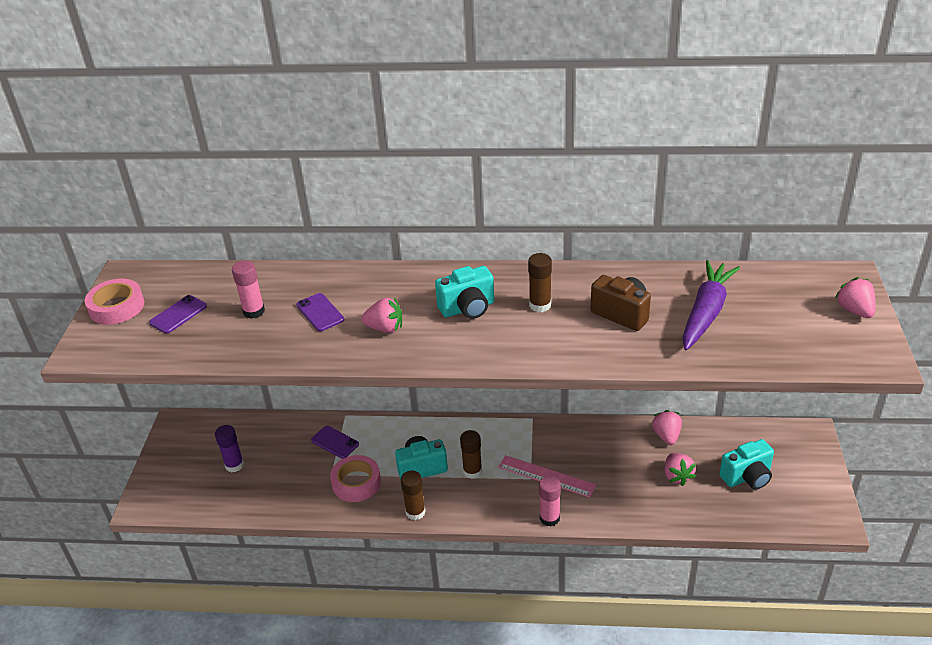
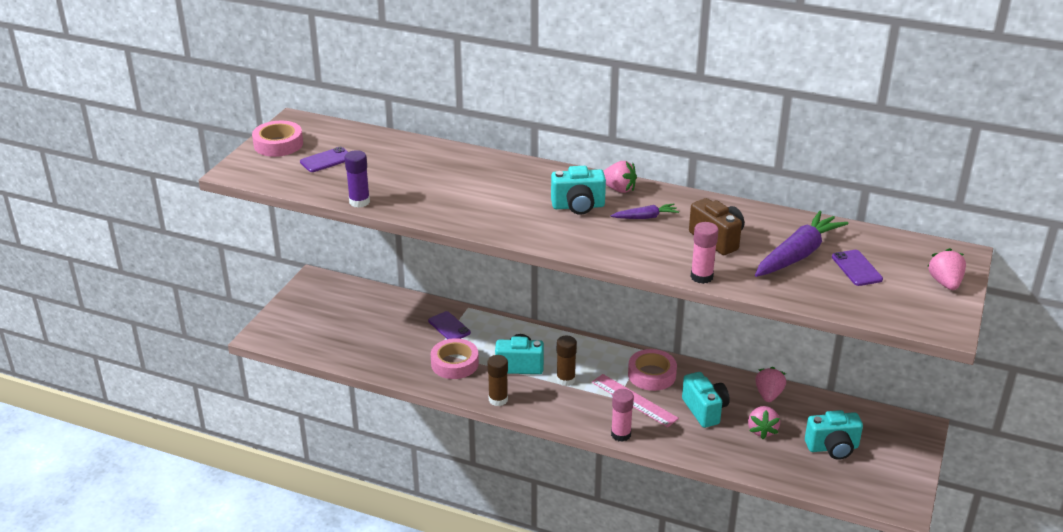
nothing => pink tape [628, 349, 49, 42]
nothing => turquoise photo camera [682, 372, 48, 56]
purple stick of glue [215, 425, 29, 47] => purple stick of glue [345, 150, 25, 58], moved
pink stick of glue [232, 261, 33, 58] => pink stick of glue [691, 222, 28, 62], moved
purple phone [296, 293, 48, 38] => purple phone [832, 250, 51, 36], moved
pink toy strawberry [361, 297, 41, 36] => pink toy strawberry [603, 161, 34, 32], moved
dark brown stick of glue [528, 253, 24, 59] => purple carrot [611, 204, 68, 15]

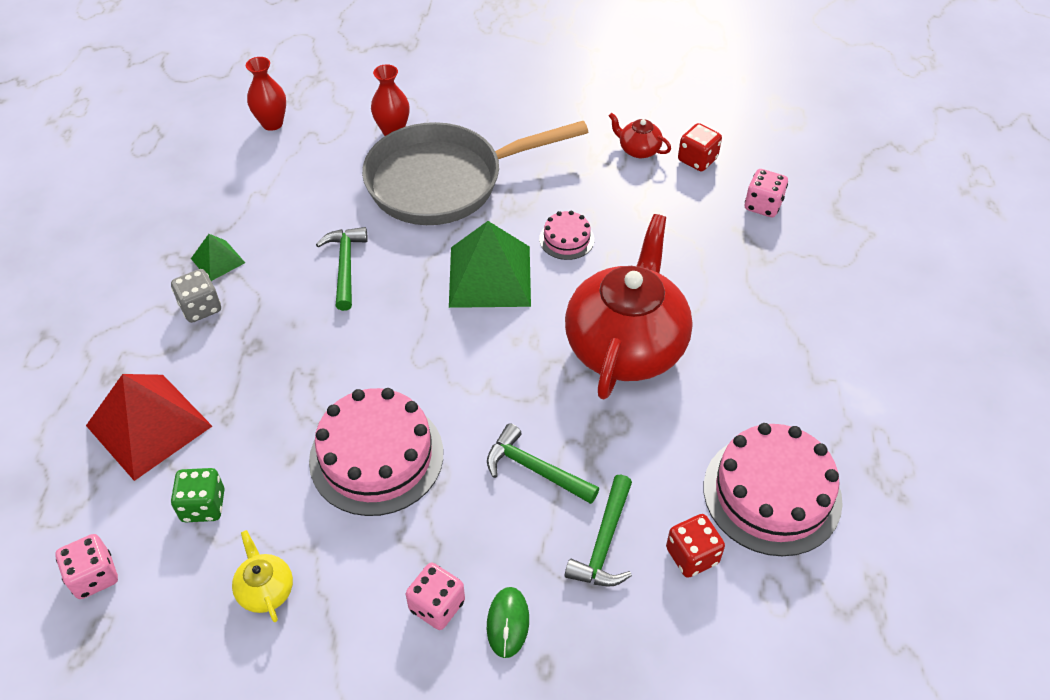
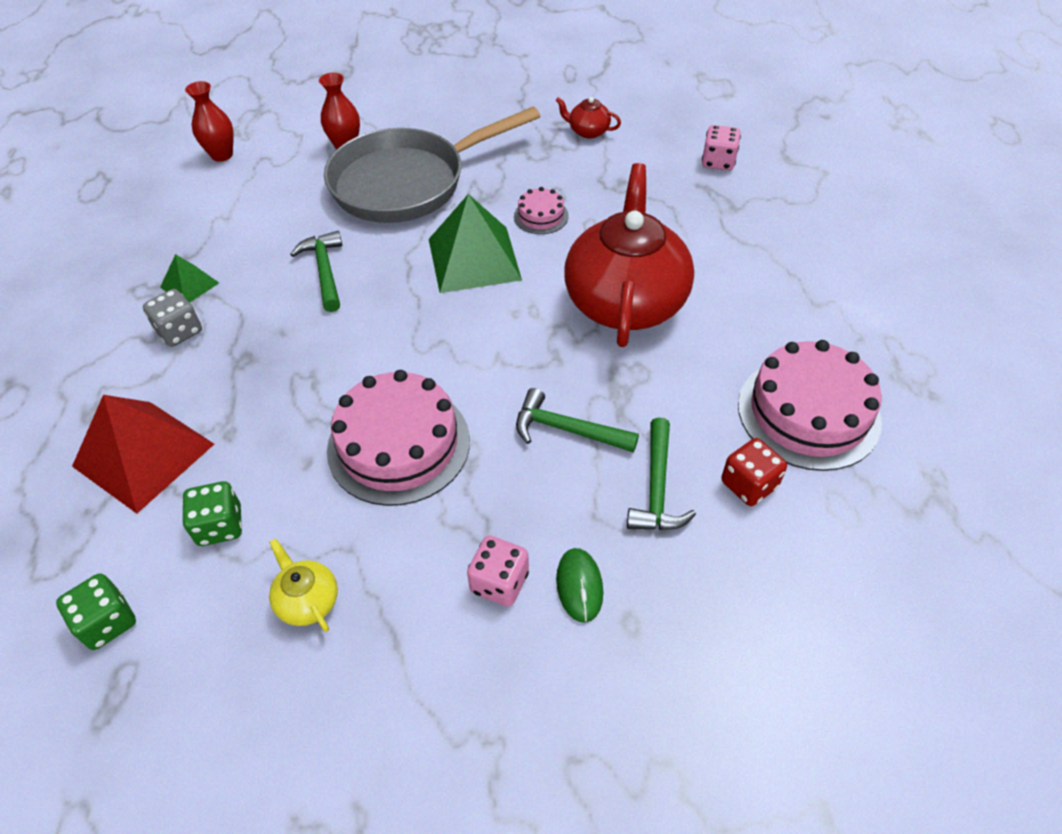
red game die [678, 123, 44, 48] => nothing
pink game die [55, 534, 63, 65] => leaf-green game die [56, 573, 80, 77]

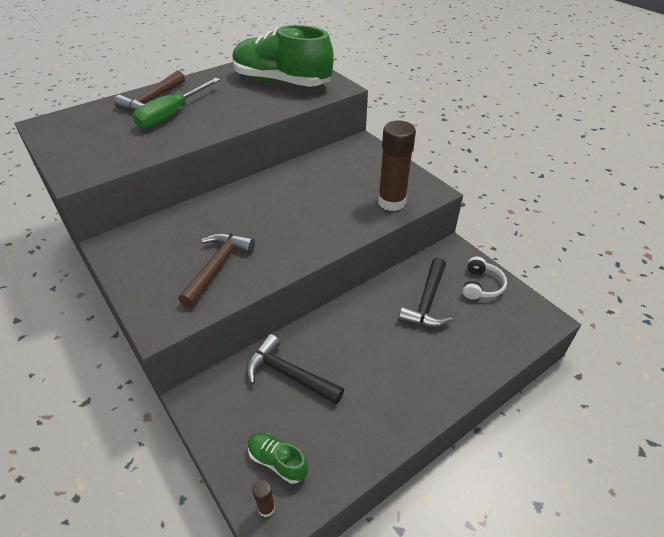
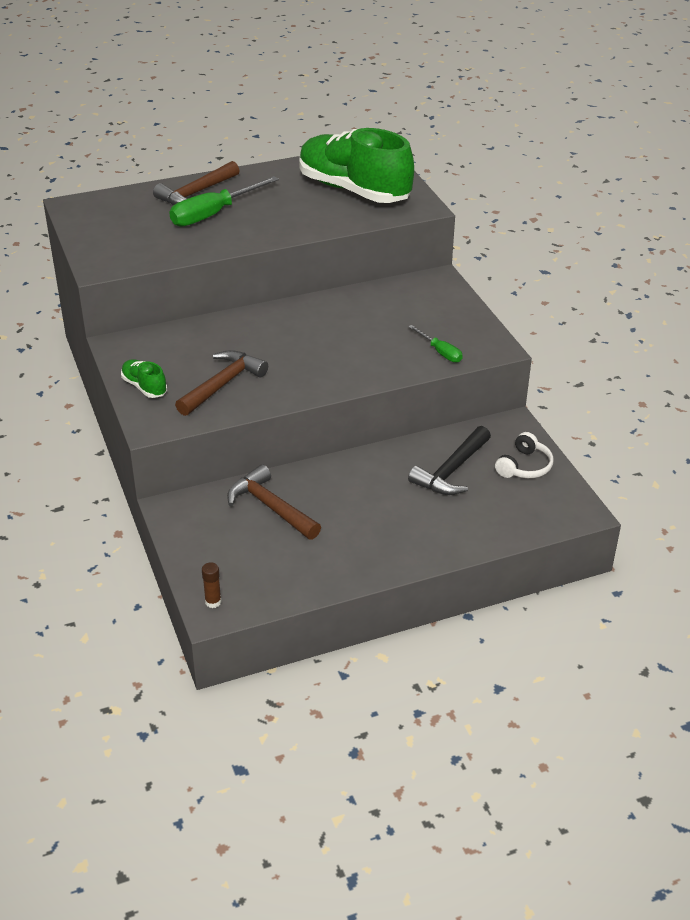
leaf-green sneaker [248, 433, 60, 51] => leaf-green sneaker [121, 359, 46, 39], moved
dark brown stick of glue [378, 121, 38, 90] => leaf-green hand screwdriver [408, 325, 55, 38]
ebony carpenter's hammer [246, 334, 98, 71] => dark brown carpenter's hammer [227, 464, 94, 76]

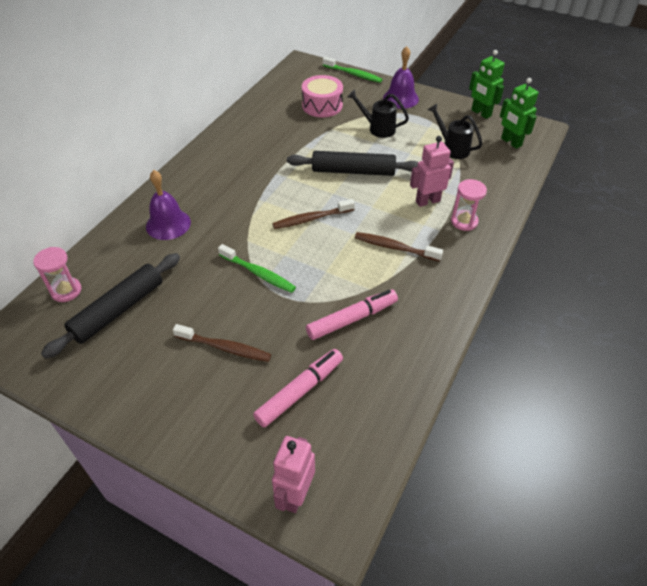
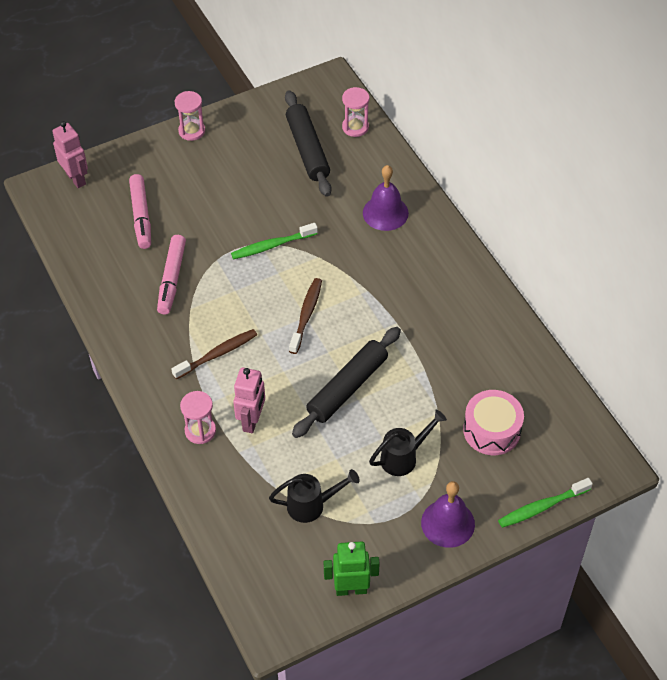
dark brown dental brush [173, 324, 98, 38] => nothing
leaf-green robot [500, 78, 38, 71] => nothing
nothing => pink sandglass [175, 91, 30, 50]

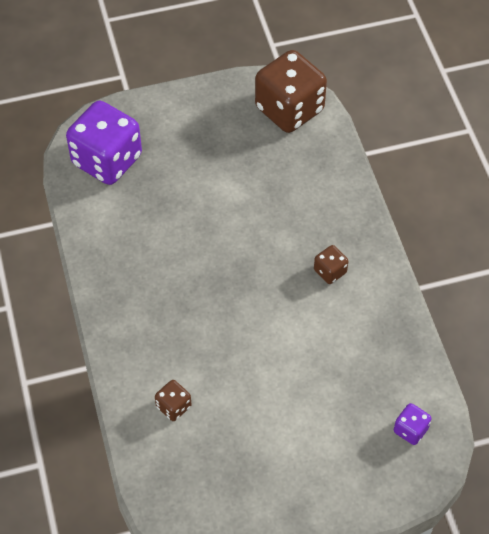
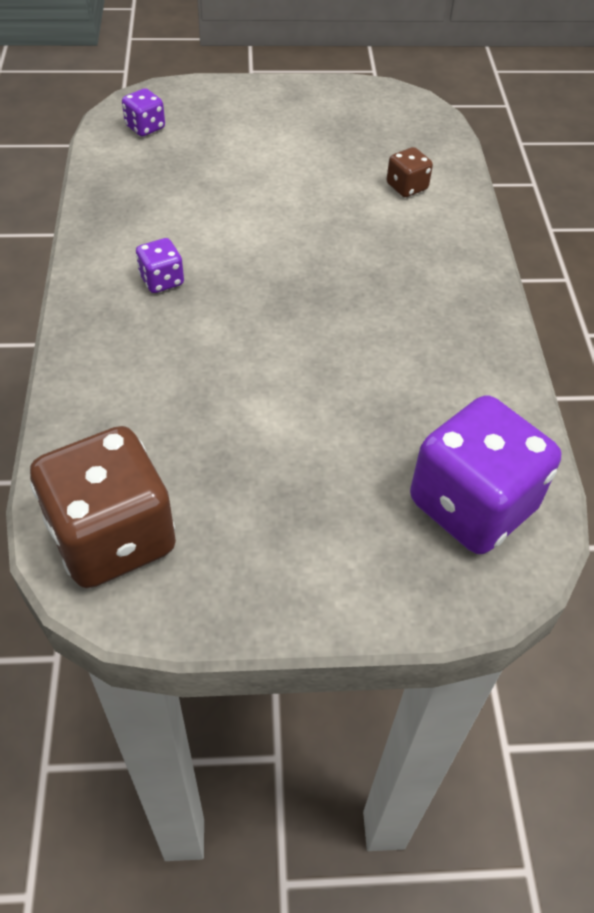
dark brown game die [314, 245, 35, 39] => purple game die [136, 238, 48, 55]

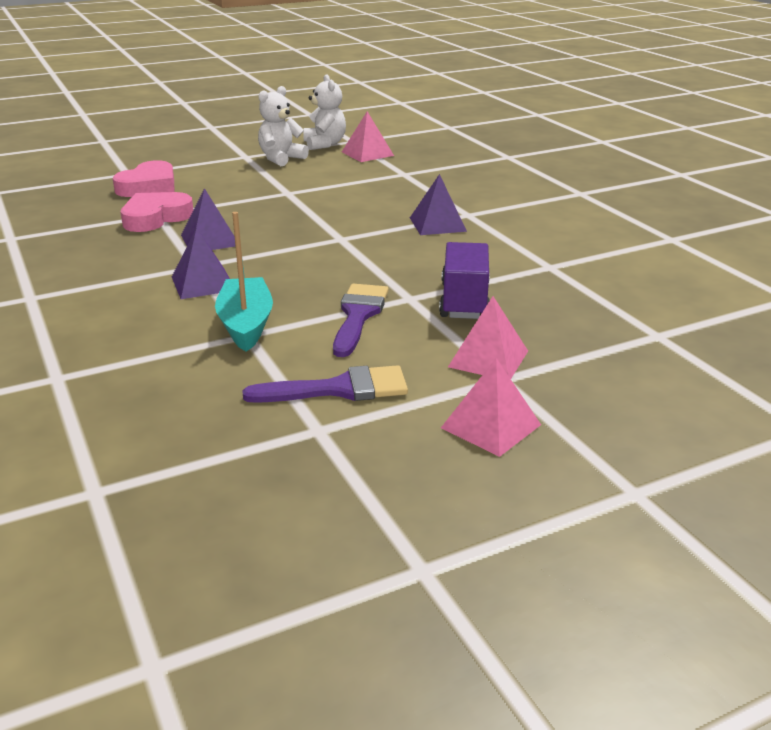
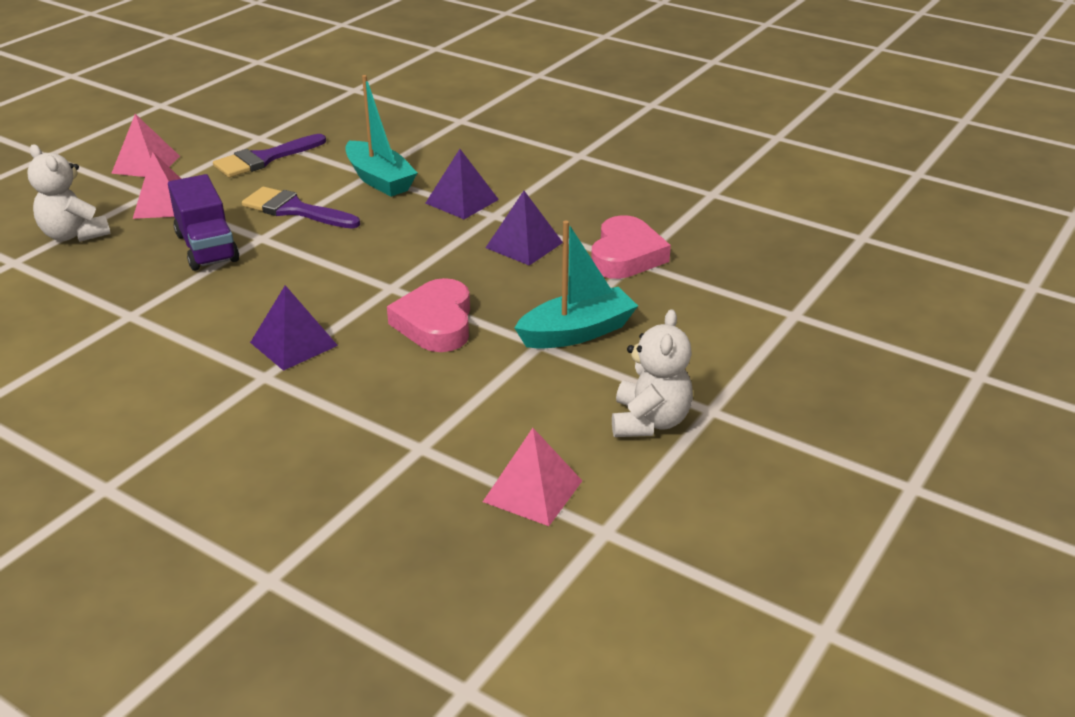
nothing => turquoise sailboat [515, 221, 123, 128]
pink heart shape [113, 160, 62, 37] => pink heart shape [387, 278, 83, 74], moved
pure white teddy bear [303, 74, 43, 76] => pure white teddy bear [27, 144, 83, 98], moved
purple paintbrush [333, 284, 56, 73] => purple paintbrush [242, 187, 118, 42], 135 degrees clockwise

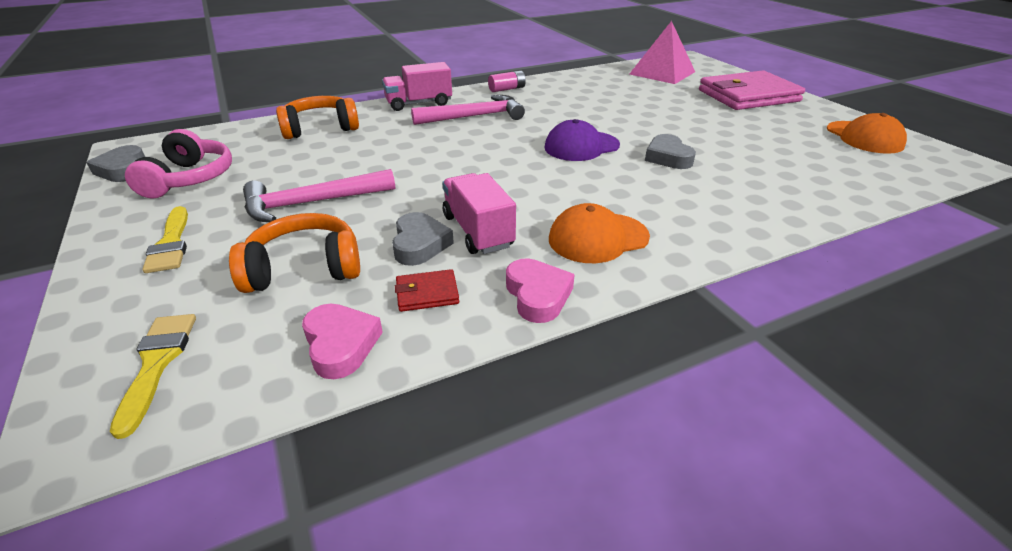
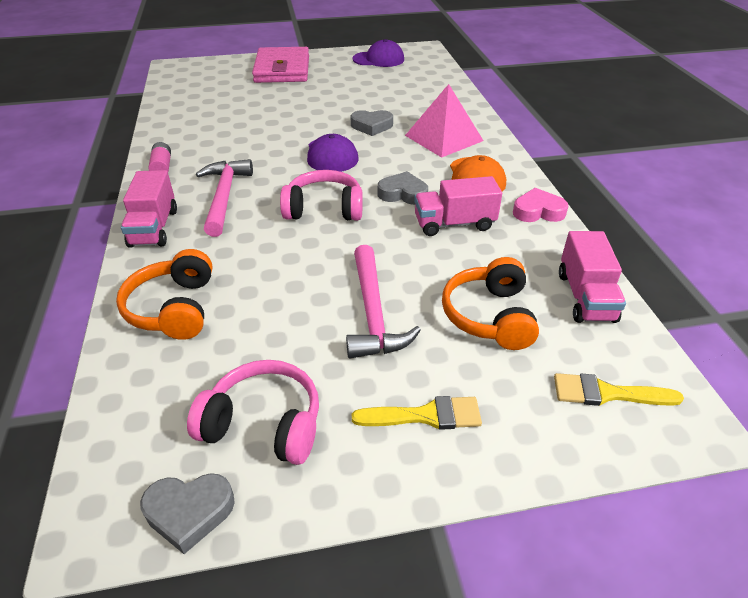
red card wallet [395, 269, 64, 43] => nothing
nothing => pink headphones [280, 170, 83, 51]
grey heart shape [392, 212, 62, 54] => grey heart shape [378, 171, 50, 34], moved
pink pyramid shape [630, 21, 65, 63] => pink pyramid shape [405, 84, 78, 74], moved
pink heart shape [302, 304, 81, 75] => pink truck [559, 231, 67, 92]
orange peaked cap [827, 113, 80, 41] => purple peaked cap [353, 39, 51, 28]

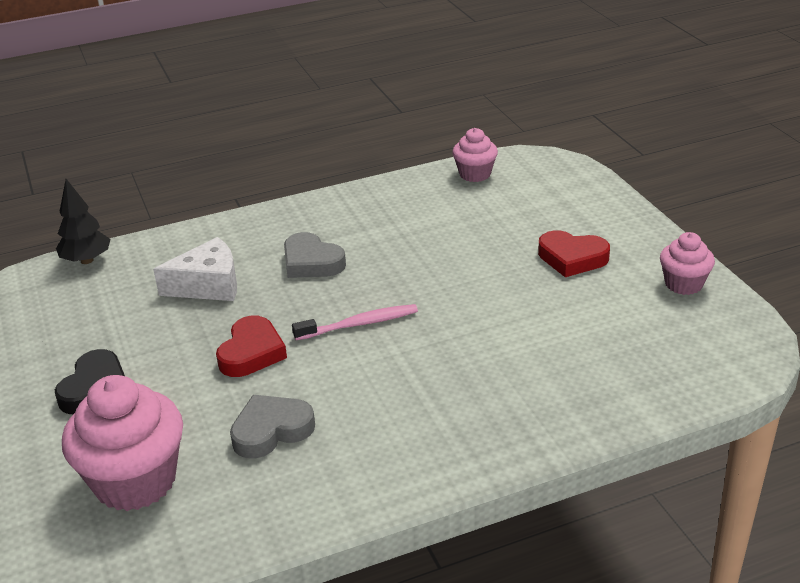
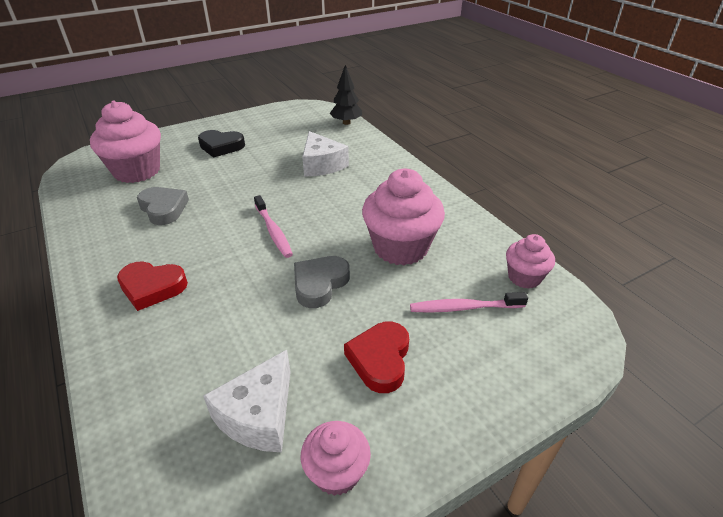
nothing => pure white piece of cheese [203, 350, 88, 102]
nothing => pink muffin [362, 169, 83, 96]
nothing => pink dental brush [410, 292, 118, 21]
red heart shape [216, 315, 71, 62] => red heart shape [117, 262, 71, 49], moved
grey heart shape [284, 232, 62, 46] => grey heart shape [294, 256, 56, 52], moved

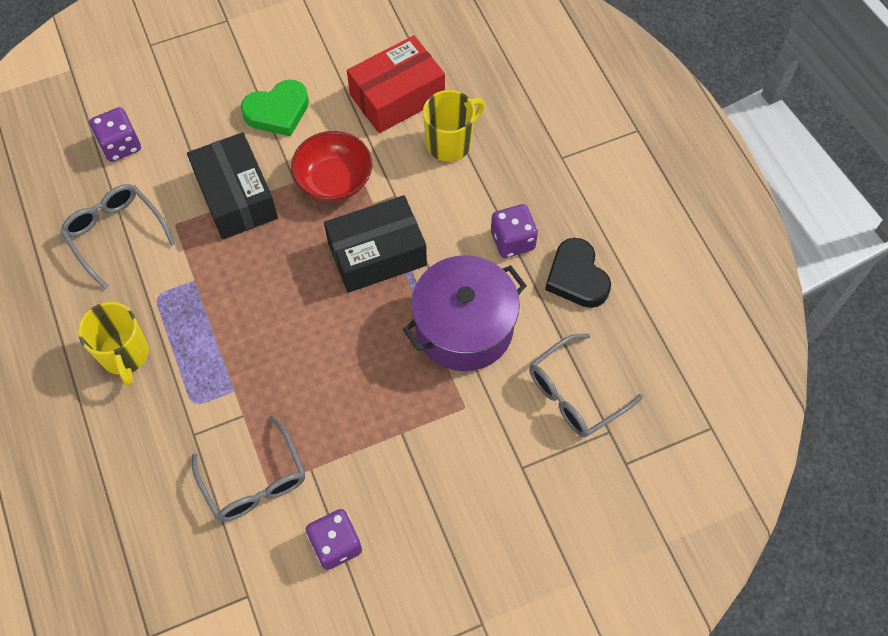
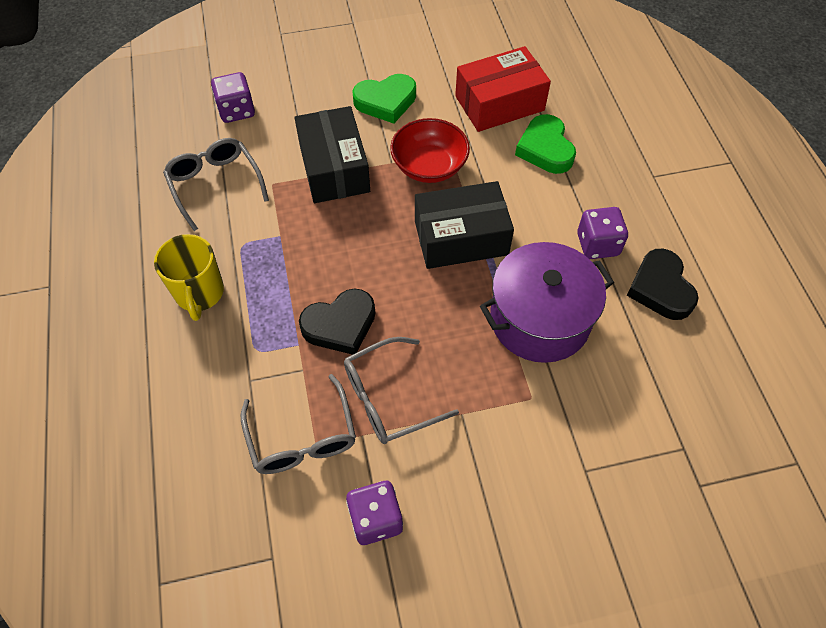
nothing => ebony heart shape [299, 289, 76, 66]
grey spectacles [529, 333, 114, 105] => grey spectacles [344, 337, 115, 107], moved
golden mug [423, 90, 62, 72] => leaf-green heart shape [515, 114, 61, 60]

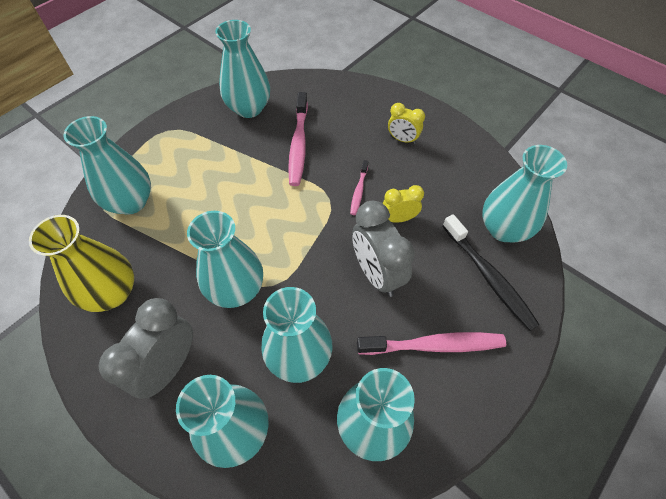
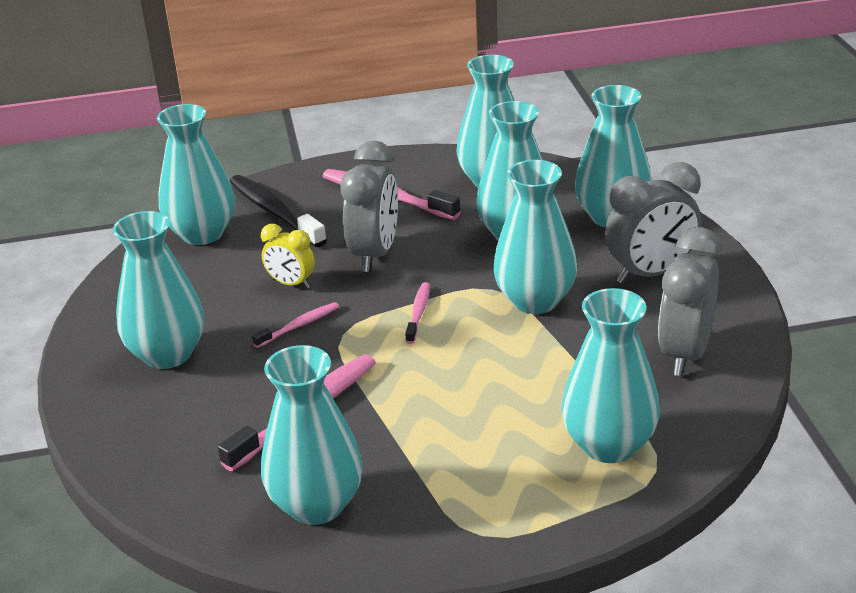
nothing => pink dental brush [405, 282, 25, 62]
golden flower vase [29, 215, 105, 97] => grey clock [658, 227, 64, 149]
golden clock [388, 103, 37, 41] => turquoise flower vase [113, 211, 91, 158]
ebony dental brush [443, 214, 97, 117] => ebony dental brush [230, 175, 97, 72], 45 degrees counterclockwise

